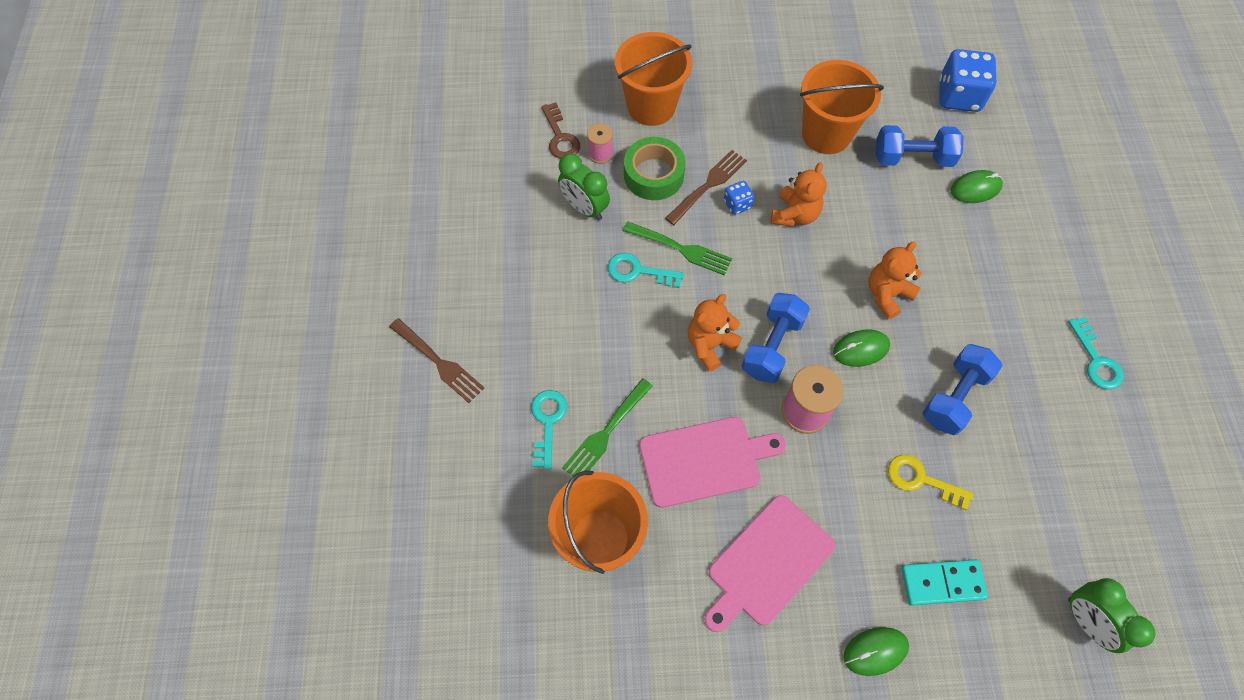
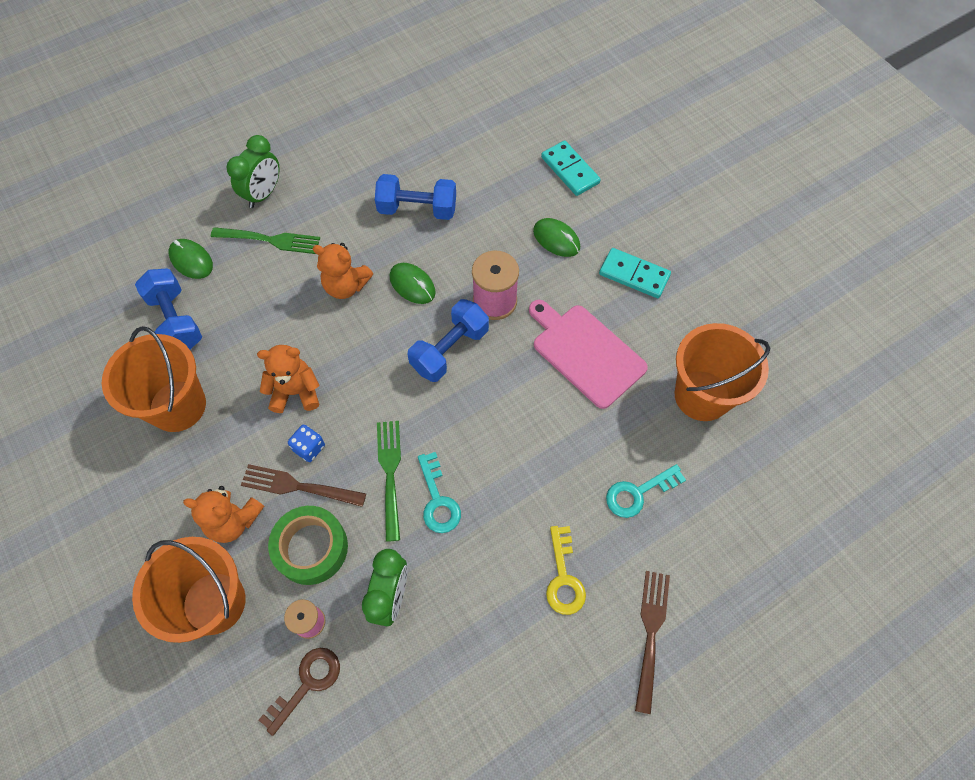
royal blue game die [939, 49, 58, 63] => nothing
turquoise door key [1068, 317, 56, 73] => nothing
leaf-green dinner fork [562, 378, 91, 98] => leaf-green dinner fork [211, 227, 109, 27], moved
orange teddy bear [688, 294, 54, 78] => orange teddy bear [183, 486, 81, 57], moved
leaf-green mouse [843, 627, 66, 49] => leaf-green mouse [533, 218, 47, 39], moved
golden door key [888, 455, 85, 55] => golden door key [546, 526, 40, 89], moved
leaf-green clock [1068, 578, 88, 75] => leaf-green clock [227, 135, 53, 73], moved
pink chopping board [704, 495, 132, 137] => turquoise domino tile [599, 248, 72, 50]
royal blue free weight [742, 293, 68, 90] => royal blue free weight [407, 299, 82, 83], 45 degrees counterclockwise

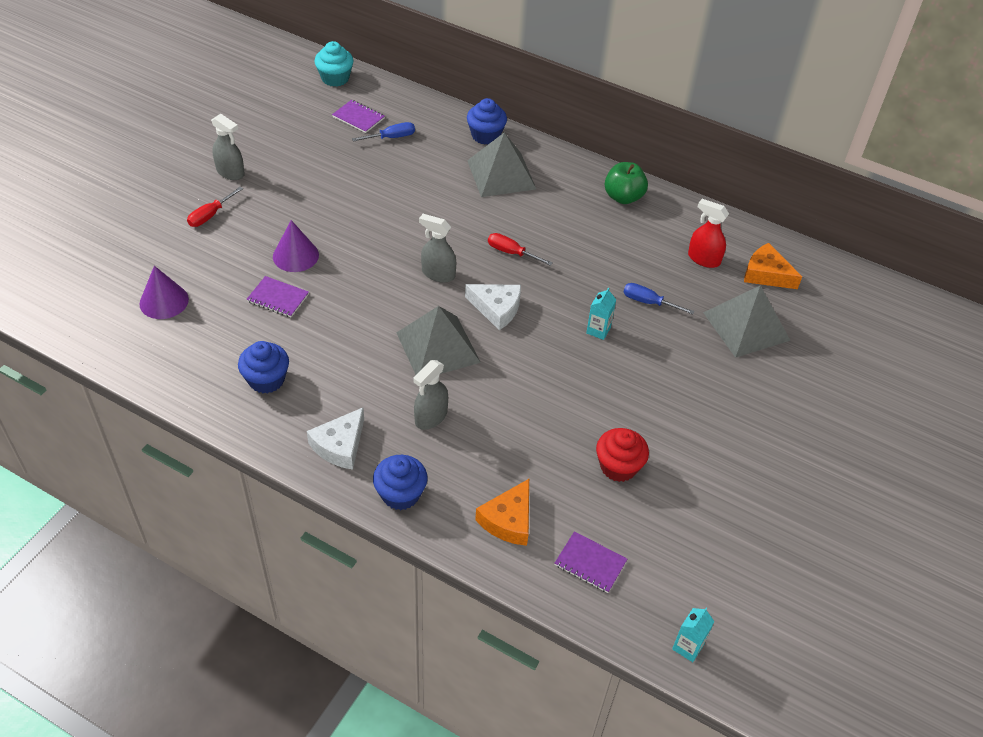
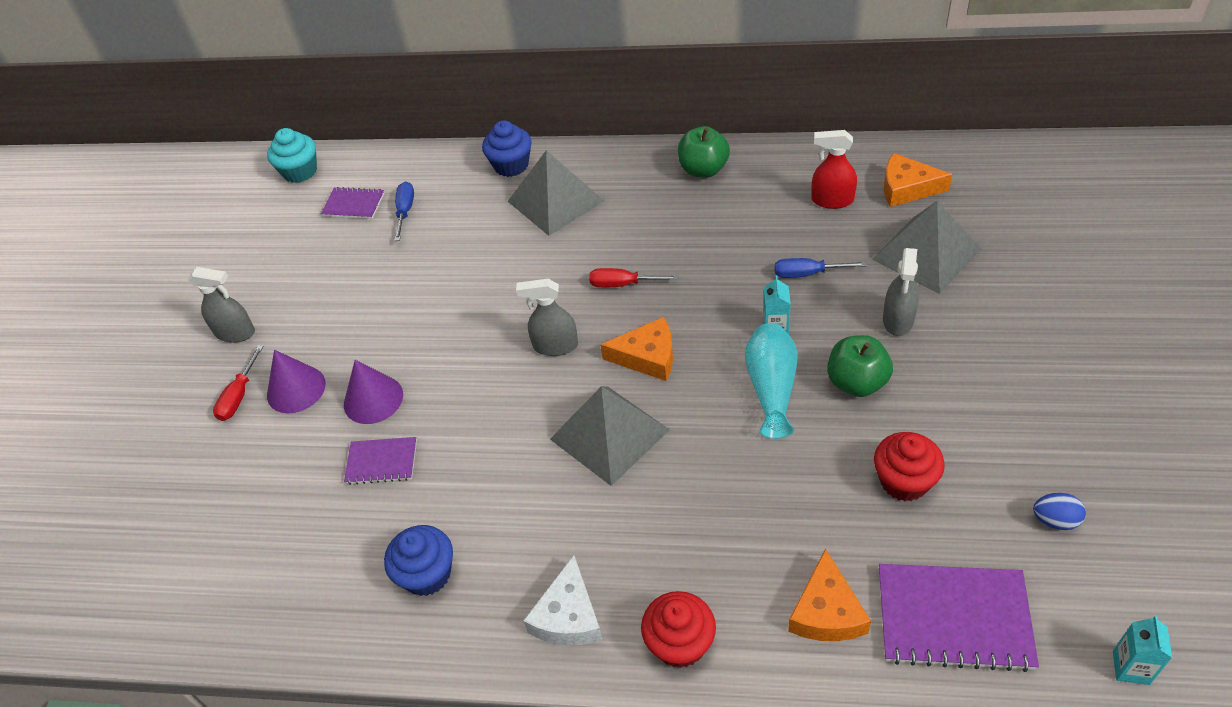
nothing => turquoise flower vase [745, 323, 53, 116]
nothing => leaf-green apple fruit [827, 335, 66, 62]
nothing => royal blue egg shape [1033, 493, 53, 37]
purple solid cone [140, 266, 49, 53] => purple solid cone [267, 350, 59, 63], moved
grey spray cleaner [413, 360, 35, 70] => grey spray cleaner [883, 248, 36, 88], moved
royal blue muffin [373, 455, 55, 55] => red muffin [641, 591, 75, 77]
pure white piece of cheese [465, 284, 56, 46] => orange piece of cheese [600, 317, 73, 64]
royal blue hand screwdriver [352, 122, 63, 20] => royal blue hand screwdriver [394, 182, 20, 59], 45 degrees counterclockwise
purple notepad [555, 531, 72, 62] => purple notepad [879, 564, 160, 108], x1.78

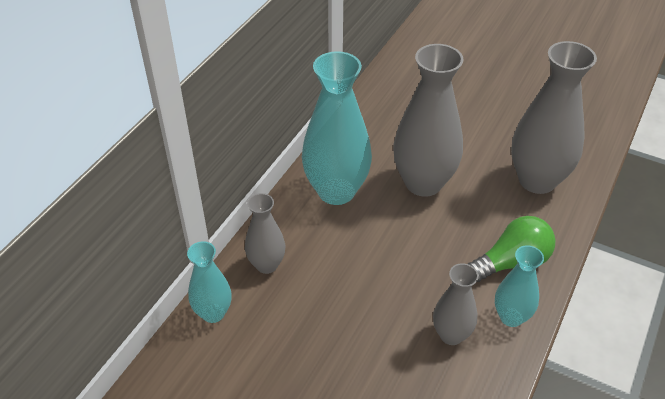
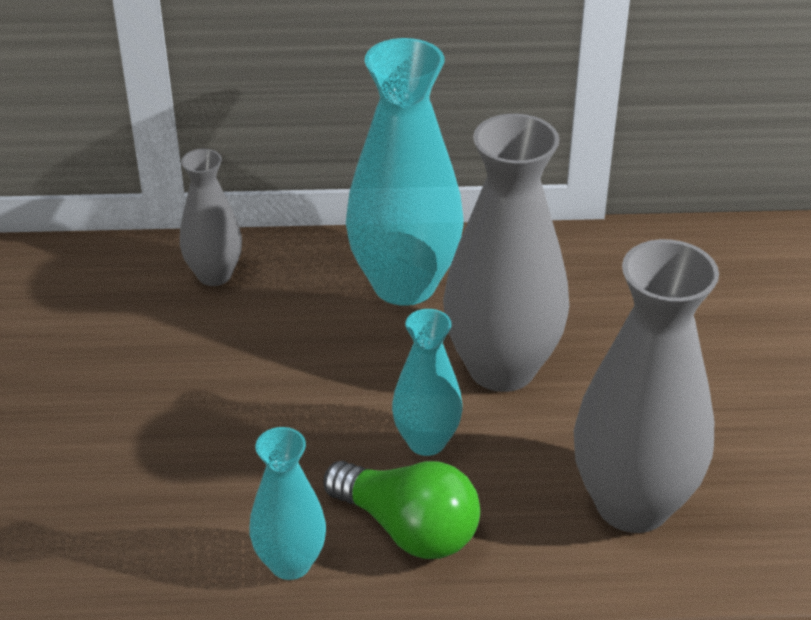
grey flower vase [433, 263, 46, 82] => nothing
turquoise flower vase [187, 241, 45, 82] => turquoise flower vase [392, 309, 71, 147], moved

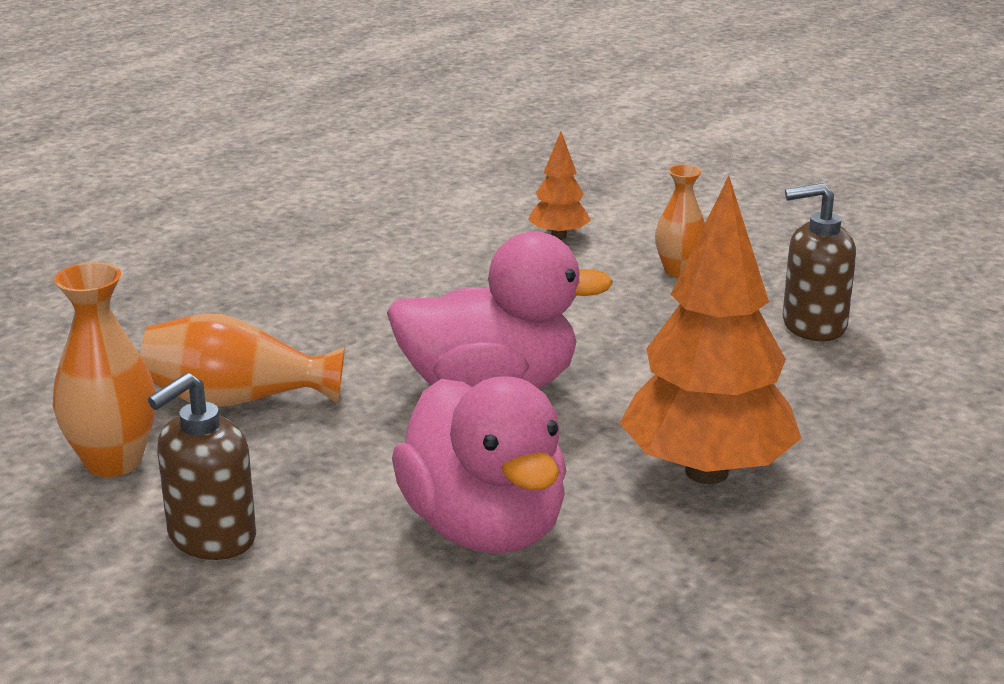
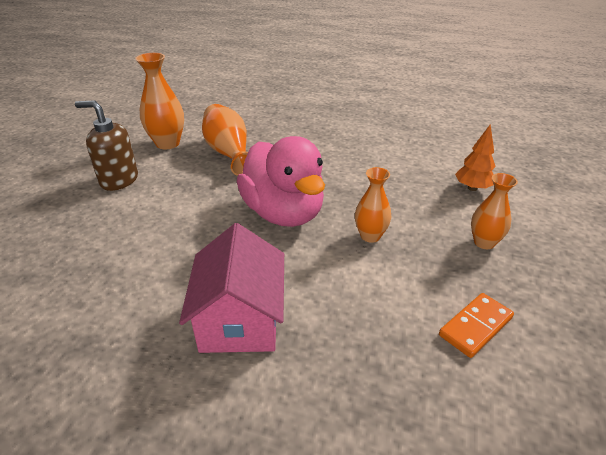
pink rubber duck [392, 376, 175, 178] => nothing
nothing => orange flower vase [355, 167, 36, 76]
orange toy tree [620, 176, 182, 308] => pink cottage [179, 223, 105, 130]
dark brown soap pump [783, 183, 73, 159] => orange domino tile [439, 293, 75, 65]

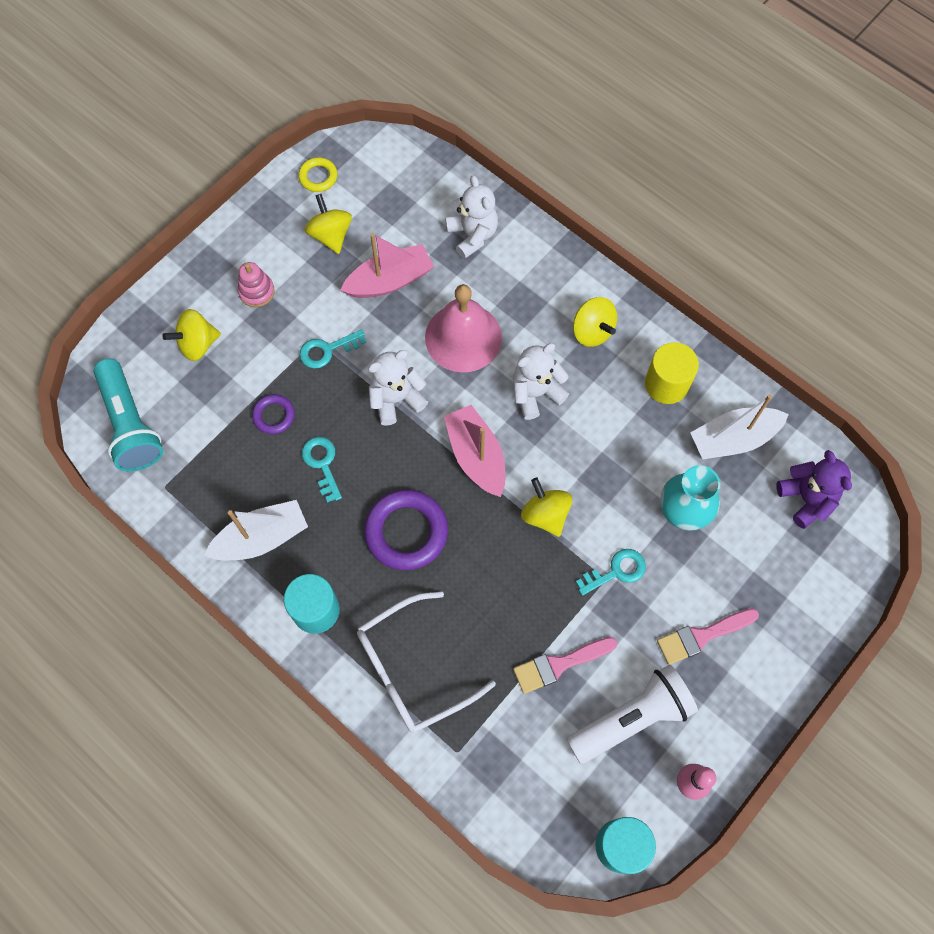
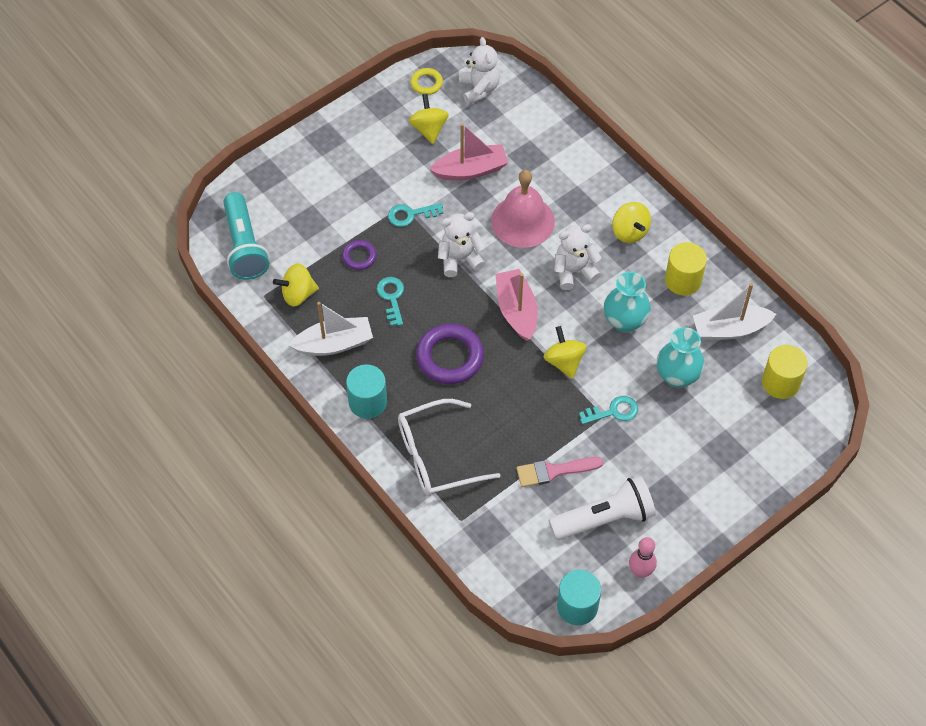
pink stacking rings [238, 262, 37, 45] => nothing
pink paintbrush [657, 608, 102, 57] => nothing
nothing => turquoise flower vase [604, 272, 47, 61]
golden whirligig [162, 309, 59, 52] => golden whirligig [273, 263, 46, 44], moved
pure white teddy bear [445, 175, 53, 84] => pure white teddy bear [459, 37, 41, 68], moved
purple teddy bear [776, 450, 76, 79] => golden cylinder shape [762, 345, 46, 54]

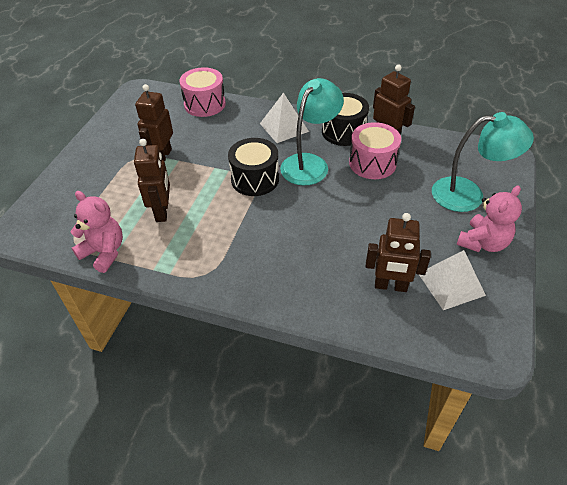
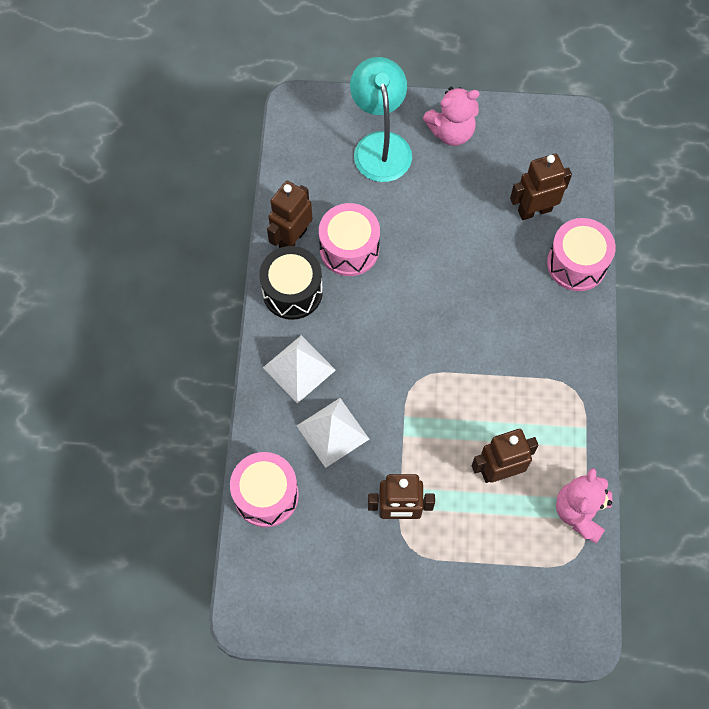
ebony toy drum [228, 138, 51, 58] => nothing
turquoise desk lamp [280, 78, 64, 107] => nothing
nothing => pink toy drum [547, 218, 69, 73]
pure white pyramid shape [419, 250, 67, 60] => pure white pyramid shape [297, 398, 72, 70], moved
dark brown robot [365, 213, 66, 79] => dark brown robot [510, 154, 62, 66], 105 degrees counterclockwise
pink teddy bear [456, 185, 66, 67] => pink teddy bear [422, 87, 58, 59], 135 degrees clockwise

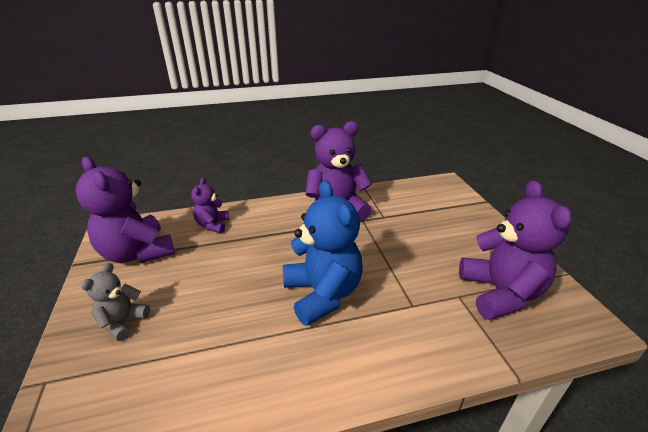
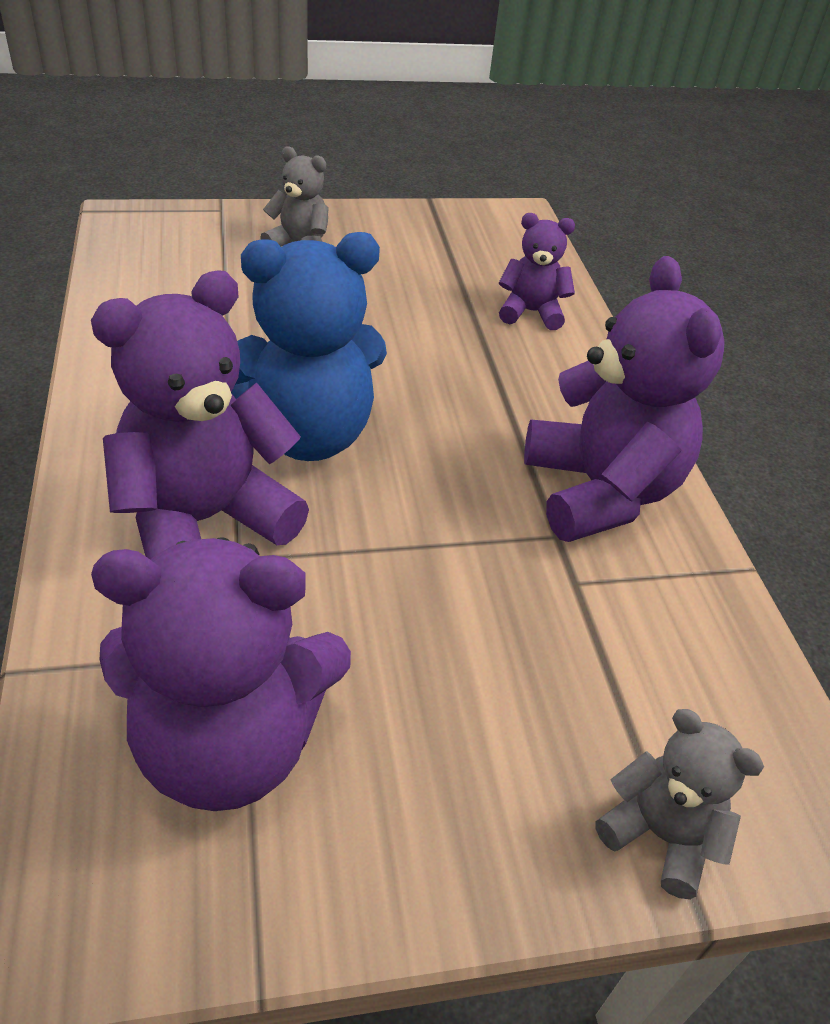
nothing => grey teddy bear [595, 709, 169, 190]
purple teddy bear [76, 156, 99, 107] => purple teddy bear [91, 270, 218, 290], moved

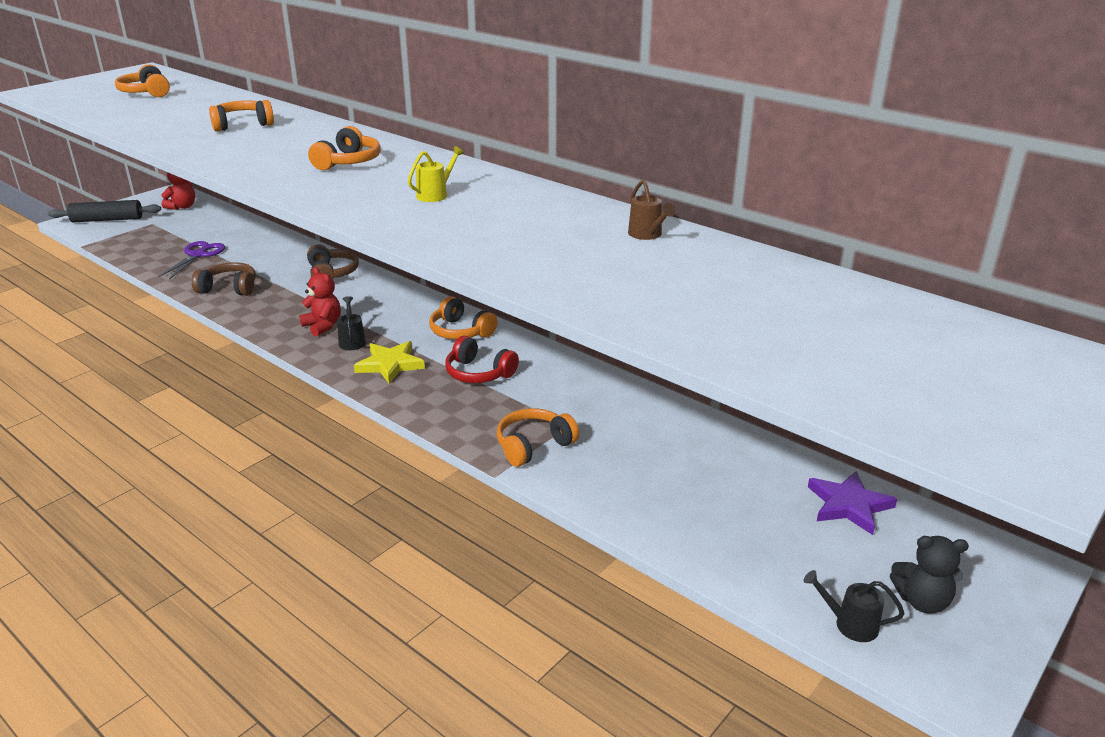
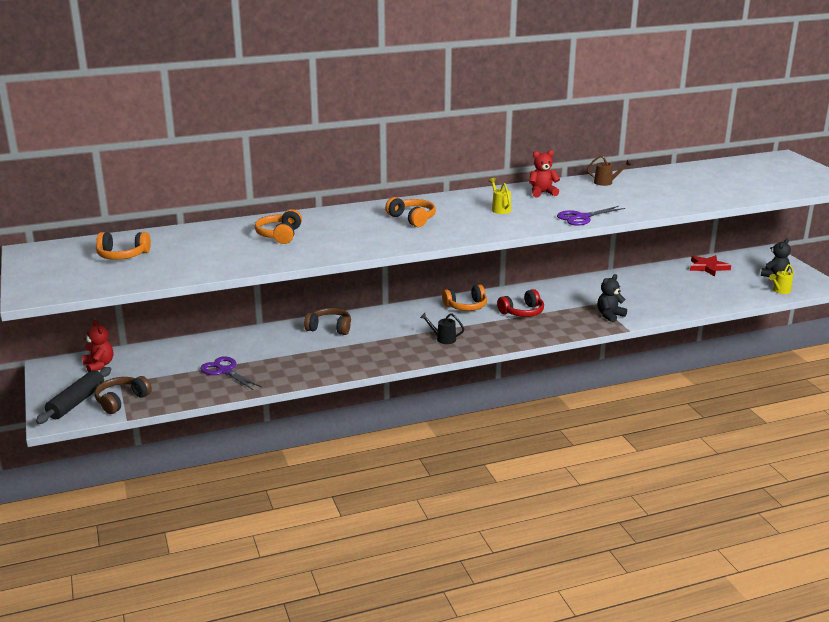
golden star [354, 341, 71, 43] => nothing
nothing => purple scissors [557, 206, 68, 20]
dark brown headphones [191, 262, 65, 34] => dark brown headphones [95, 376, 57, 38], moved
red teddy bear [299, 267, 42, 70] => red teddy bear [529, 150, 31, 47], moved
orange headphones [496, 408, 83, 59] => ebony teddy bear [597, 274, 30, 49]
ebony watering pot [804, 570, 100, 72] => golden watering pot [769, 264, 25, 30]
purple star [808, 471, 89, 64] => red star [690, 255, 41, 22]

